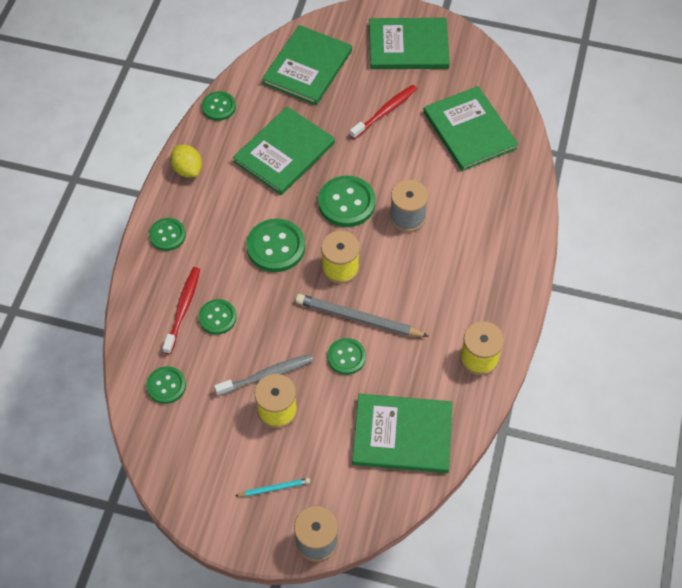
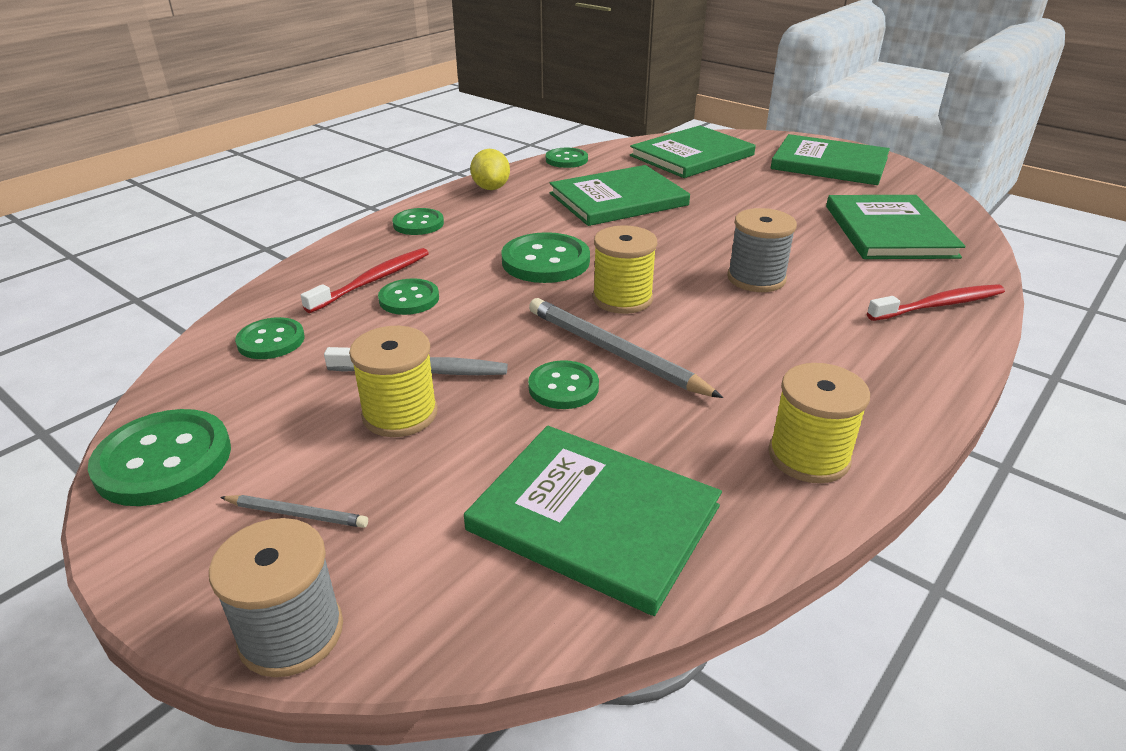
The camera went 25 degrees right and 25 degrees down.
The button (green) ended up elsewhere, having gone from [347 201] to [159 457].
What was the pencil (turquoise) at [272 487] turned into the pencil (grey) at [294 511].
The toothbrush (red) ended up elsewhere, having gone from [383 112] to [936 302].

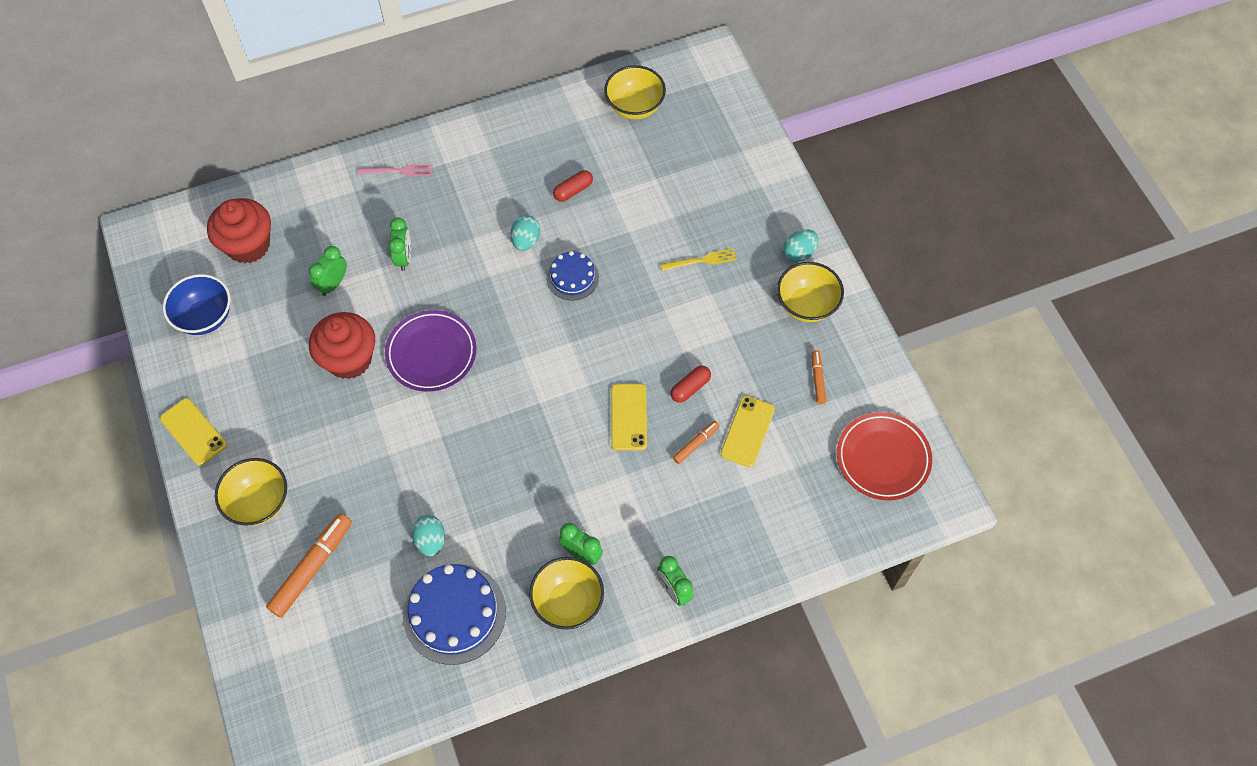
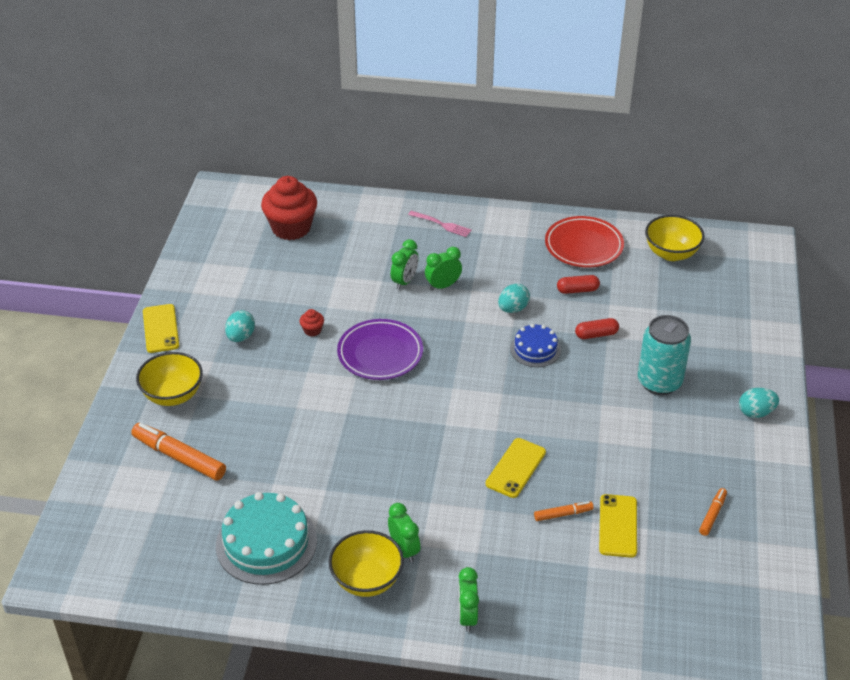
The camera went 30 degrees right and 20 degrees down.
The marker (orange) at [309 565] ended up facing another way, 120 degrees counterclockwise from before.
What was the cake (blue) at [454 614] turned into the cake (turquoise) at [266 538].
The egg (turquoise) ended up elsewhere, having gone from [428 536] to [240 326].
The size of the cupcake (red) at [342 345] changed by a factor of 0.41.
The clock (green) ended up elsewhere, having gone from [328 271] to [443 269].
The plate (red) ended up elsewhere, having gone from [884 456] to [584 242].
The capsule (red) ended up elsewhere, having gone from [691 384] to [597 328].
The phone (yellow) at [748 431] ended up facing another way, 45 degrees counterclockwise from before.
Where the fork (yellow) stood at [698 259], the can (turquoise) came to stand at [664 355].
The second view lost the bowl (blue) at [197 304].
The second view lost the bowl (yellow) at [810 292].

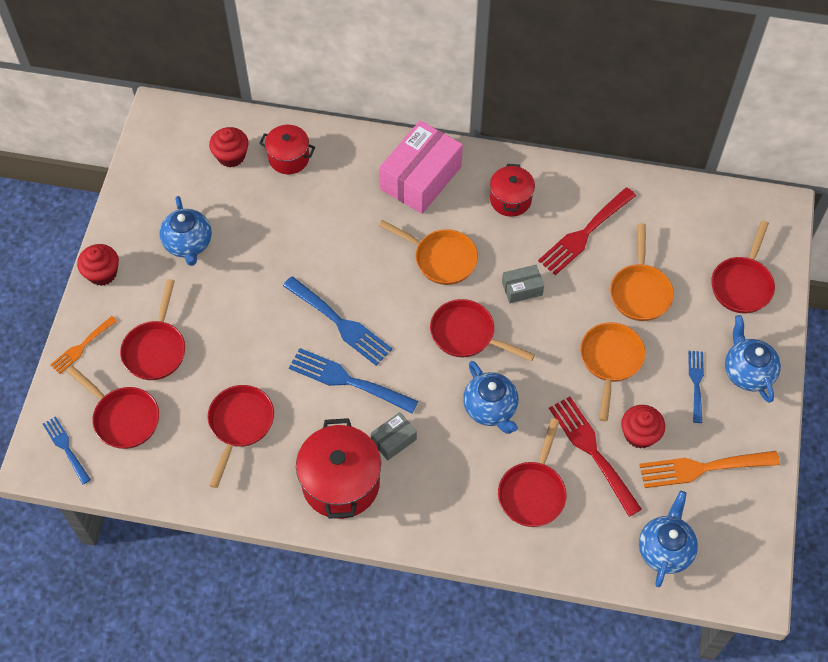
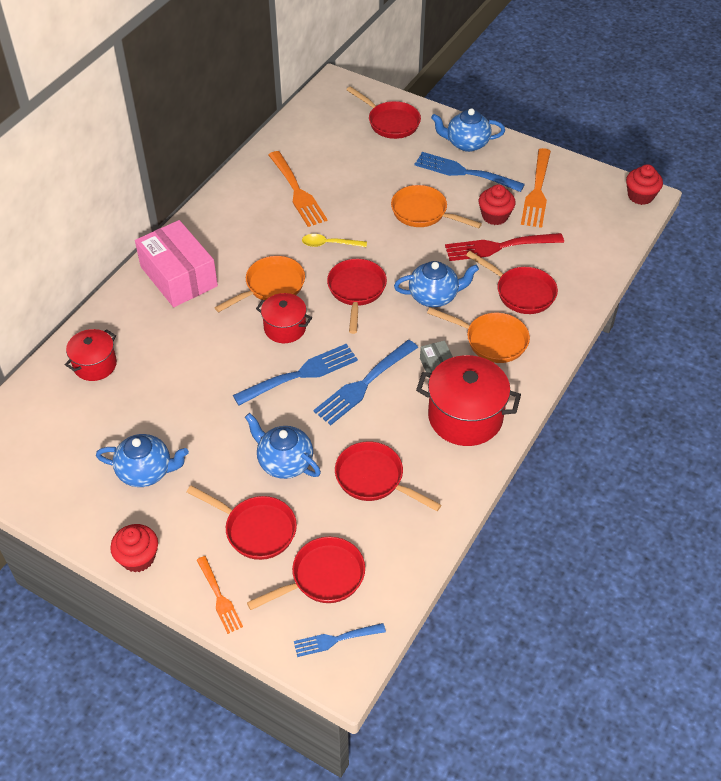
The camera went 70 degrees left and 10 degrees down.
The teapot (blue) ended up elsewhere, having gone from [668 539] to [283 446].
The pot (red) ended up elsewhere, having gone from [512 190] to [284 318].
What was the fork (red) at [587 231] turned into the fork (orange) at [298 189].
Where the box (grey) stood at [523 284], the spoon (yellow) came to stand at [334 240].
The pan (red) at [482 330] ended up facing another way, 135 degrees clockwise from before.
The size of the fork (blue) at [696 387] changed by a factor of 1.69.
The pan (orange) ended up elsewhere, having gone from [642 272] to [478 335].
The cupcake (red) ended up elsewhere, having gone from [229 147] to [644 184].

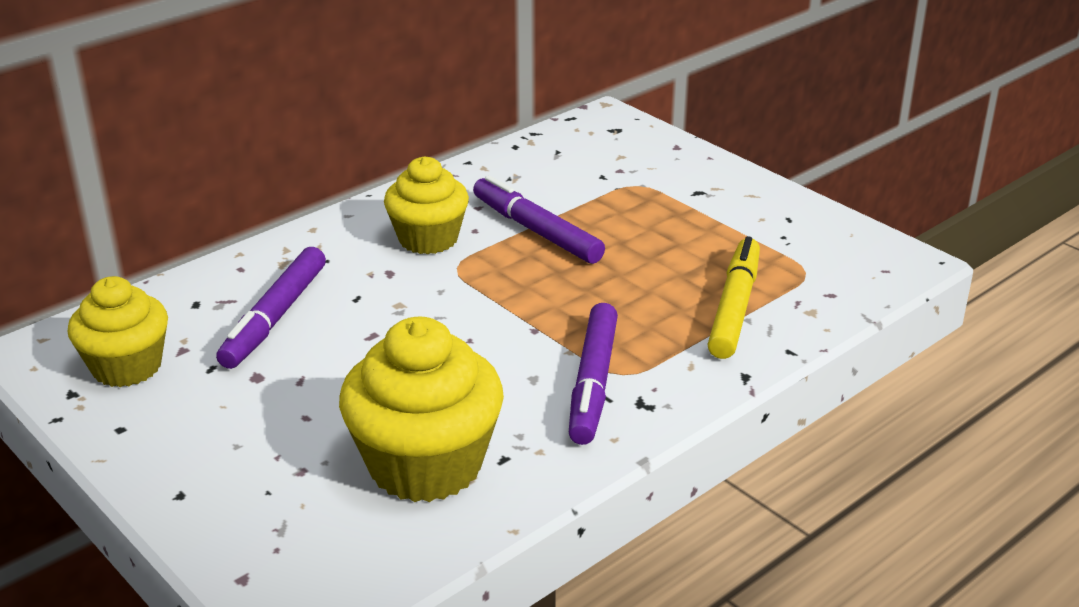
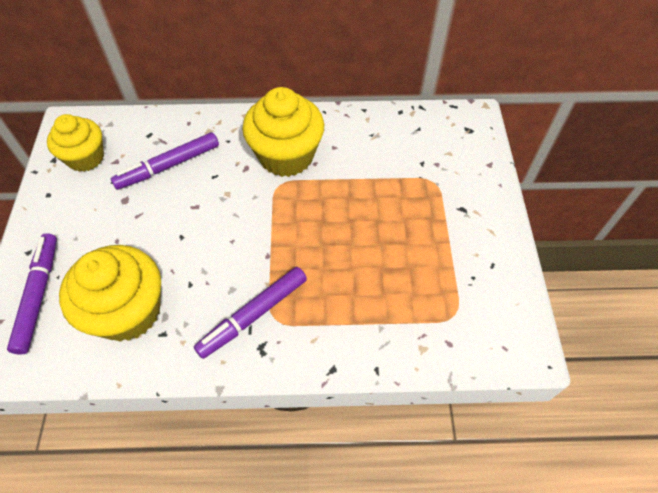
The camera went 40 degrees right and 25 degrees up.
The marker (purple) ended up elsewhere, having gone from [539 219] to [32 294].
The size of the cupcake (yellow) at [426 205] changed by a factor of 1.51.
The second view lost the marker (yellow) at [734 297].

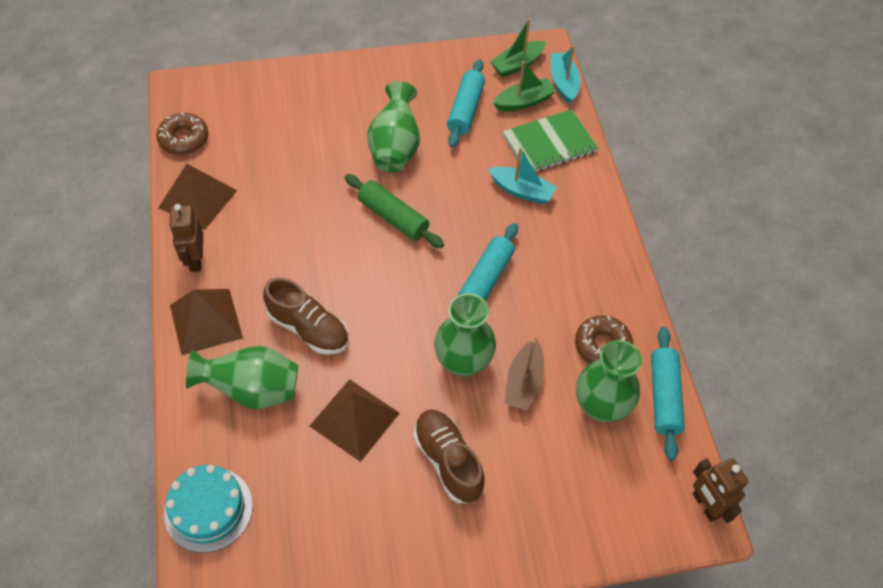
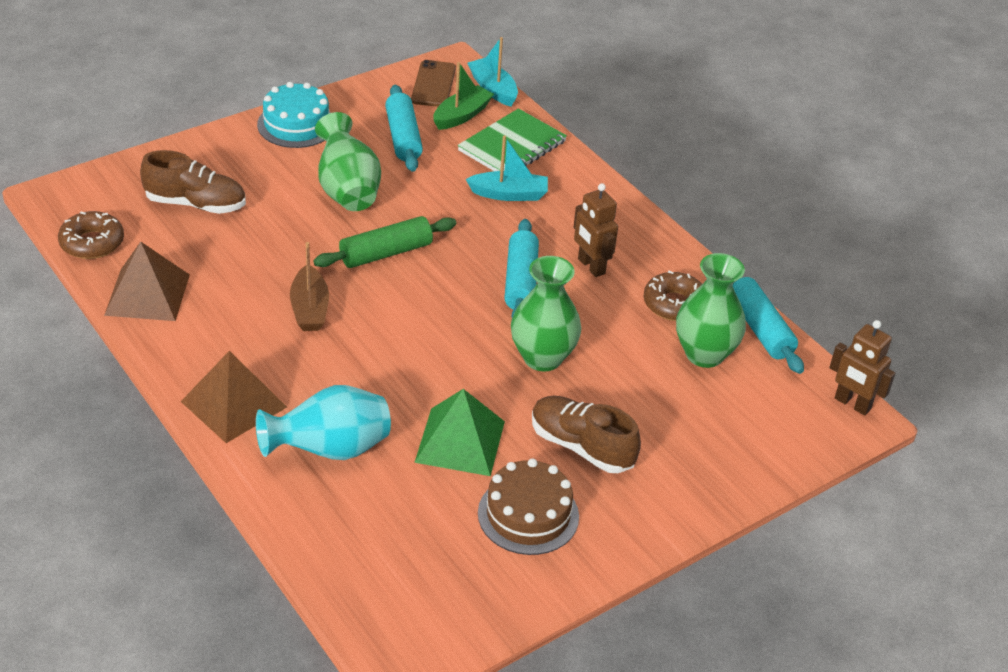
The camera went 25 degrees left and 15 degrees down.
The shoe (brown) ended up elsewhere, having gone from [306 316] to [193 182].
What was the vase (green) at [242 377] turned into the vase (turquoise) at [323 422].
The cake (turquoise) ended up elsewhere, having gone from [208 509] to [294 115].
The boat (brown) ended up elsewhere, having gone from [524 375] to [309 286].
The rolling pin (green) at [394 211] ended up facing another way, 45 degrees counterclockwise from before.
Where the boat (green) stood at [518 47], the phone (brown) came to stand at [433 83].
What was the pyramid (brown) at [355 420] turned into the pyramid (green) at [459 432].
The second view gained the cake (brown) at [528 507].
The robot (brown) ended up elsewhere, having gone from [186 238] to [596 230].

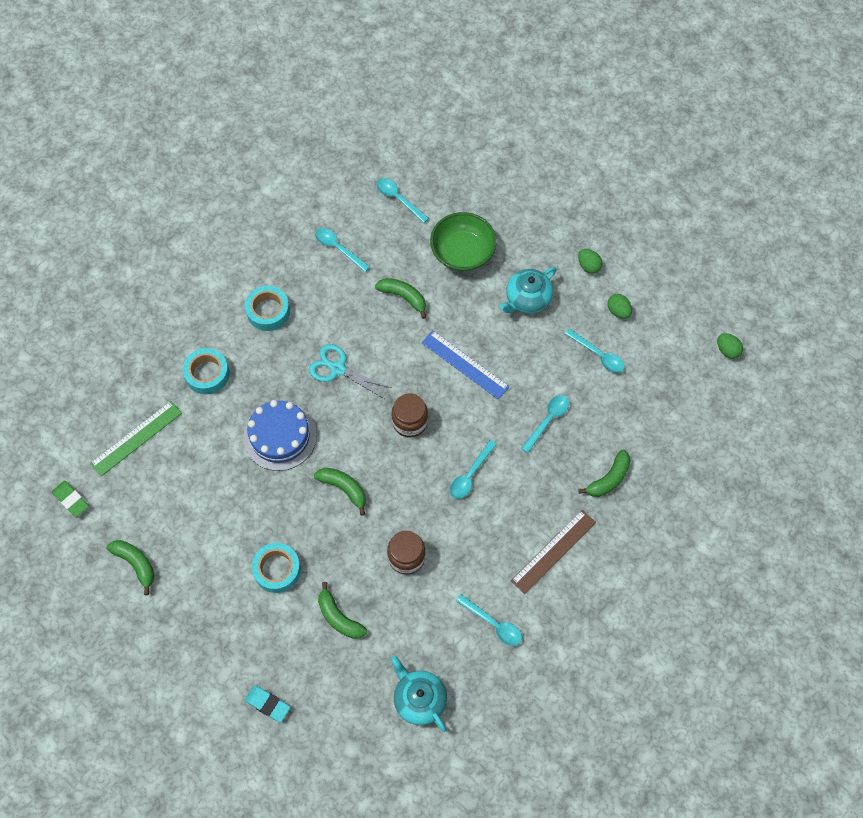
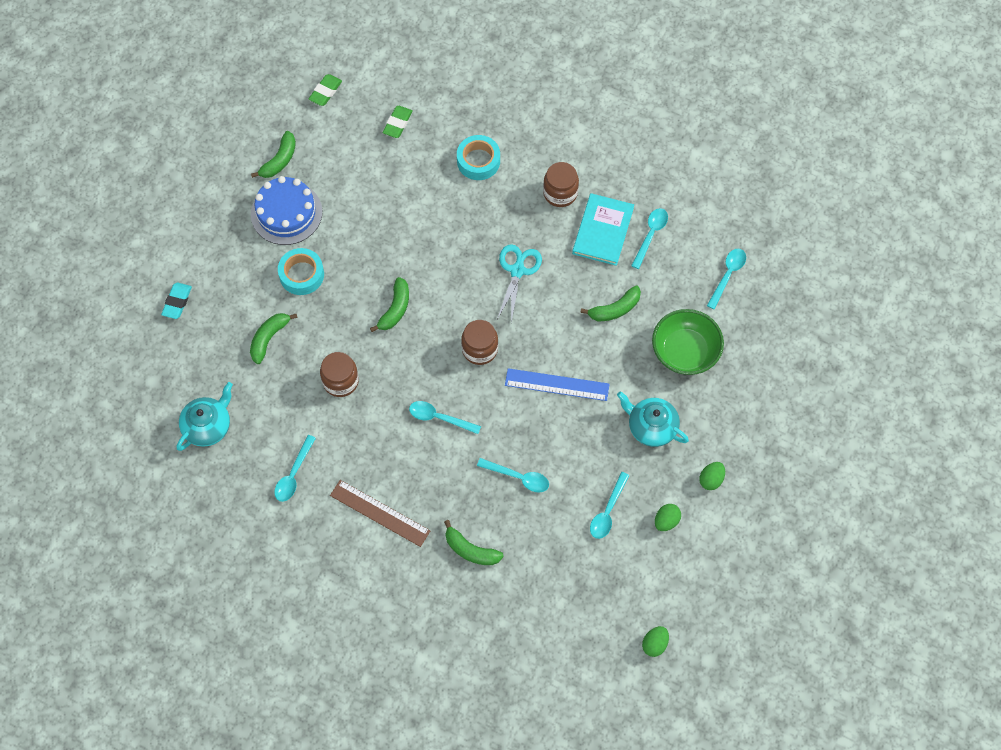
The camera went 75 degrees right and 0 degrees up.
The cake (blue) ended up elsewhere, having gone from [280 435] to [286 210].
Where the ruler (green) stood at [136 438], the eraser (green) came to stand at [398 122].
The ruler (blue) at [465 365] ended up facing another way, 75 degrees clockwise from before.
Where the tape (turquoise) stood at [267 308], the jar (brown) came to stand at [561 184].
The second view gained the book (turquoise) at [603 229].
The banana (green) at [400 298] ended up facing another way, 45 degrees clockwise from before.

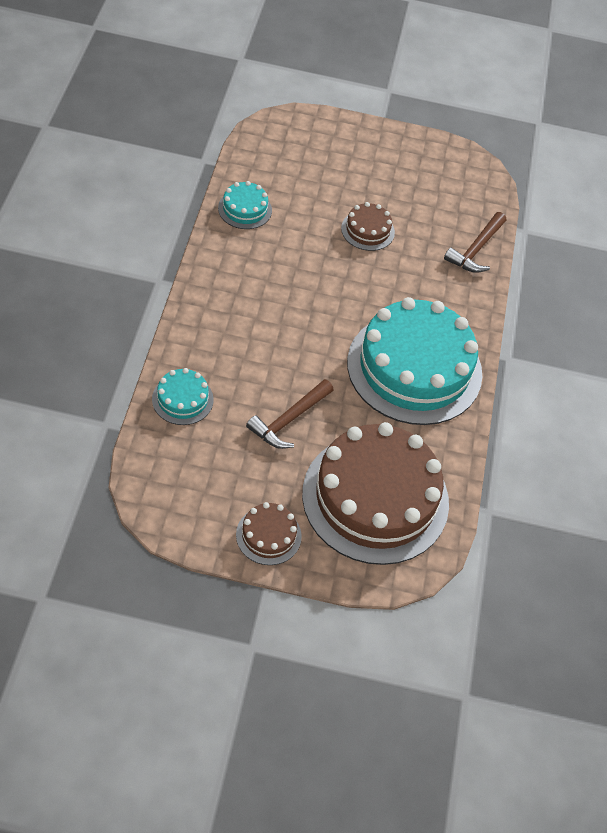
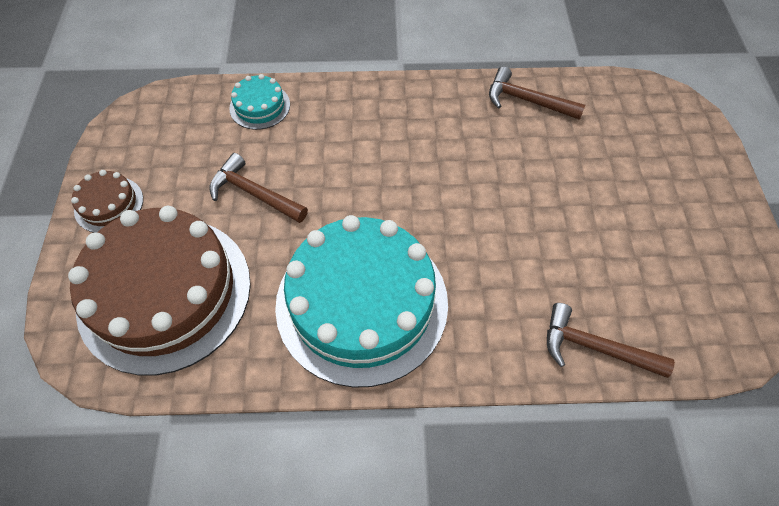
The camera went 85 degrees right and 5 degrees up.
Where the cake (turquoise) stood at [245 205], the hammer (brown) came to stand at [537 93].
The second view lost the cake (brown) at [368 226].

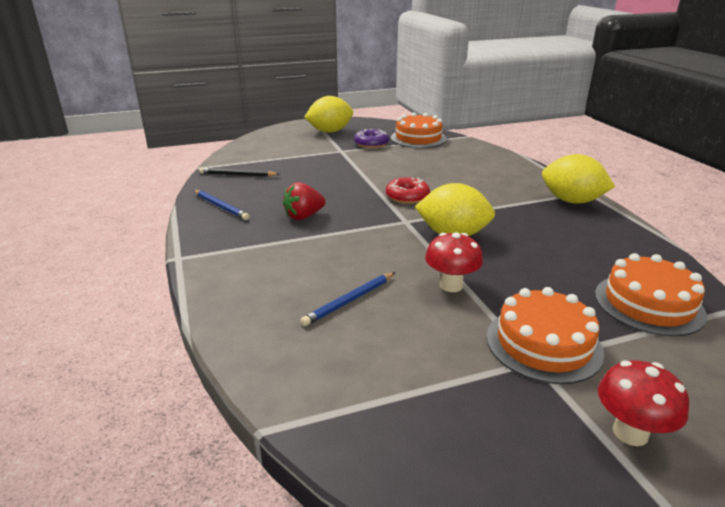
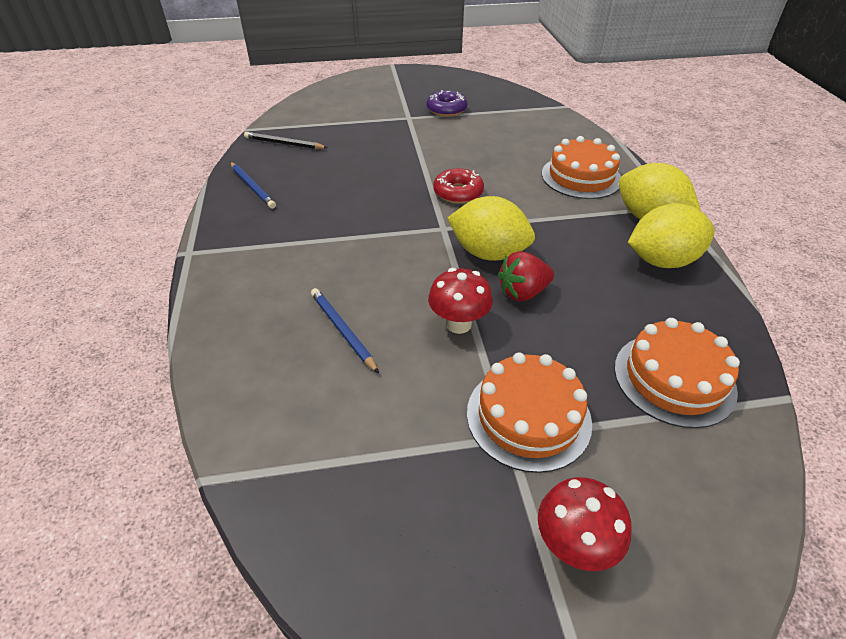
The camera went 10 degrees right and 15 degrees up.
The pencil (blue) at [347 299] ended up facing another way, 90 degrees clockwise from before.
The strawberry (red) ended up elsewhere, having gone from [304 201] to [526 276].
The cake (orange) ended up elsewhere, having gone from [419 130] to [581 167].
The lemon (yellow) ended up elsewhere, having gone from [328 114] to [671 235].

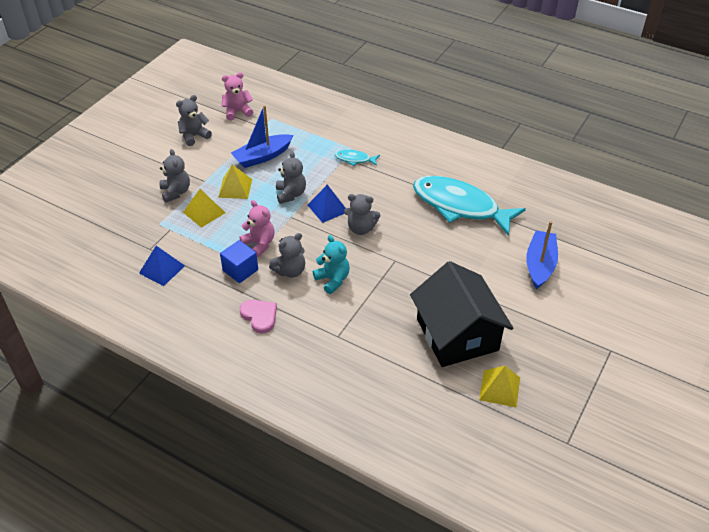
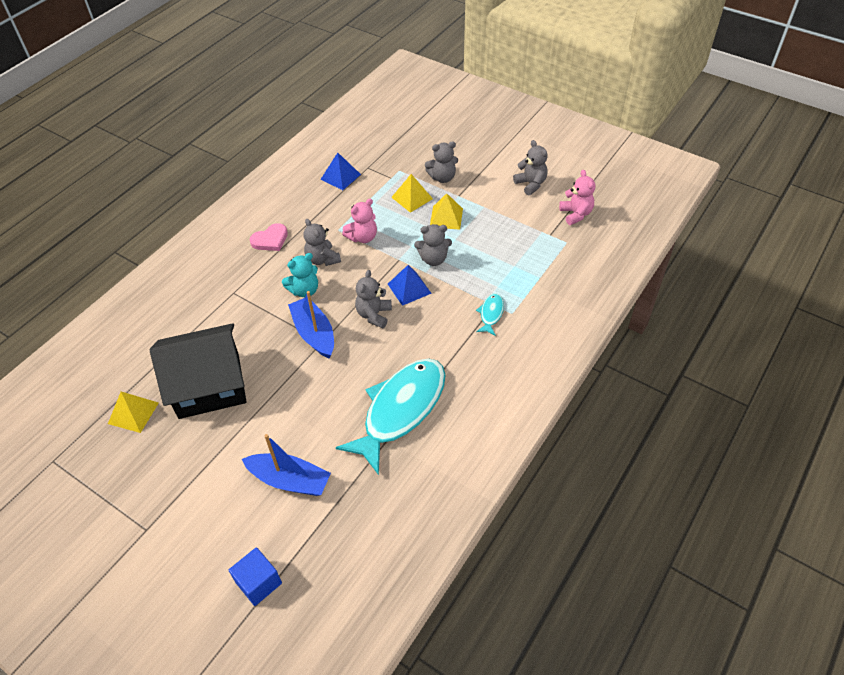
The camera went 95 degrees right and 5 degrees up.
The cube (blue) ended up elsewhere, having gone from [239 261] to [255 576].
The boat (blue) ended up elsewhere, having gone from [262 136] to [311 324].

